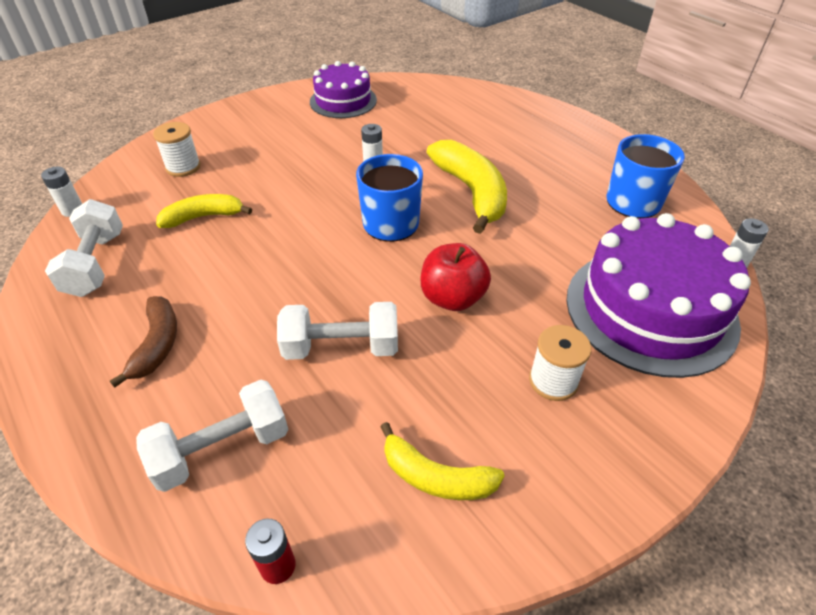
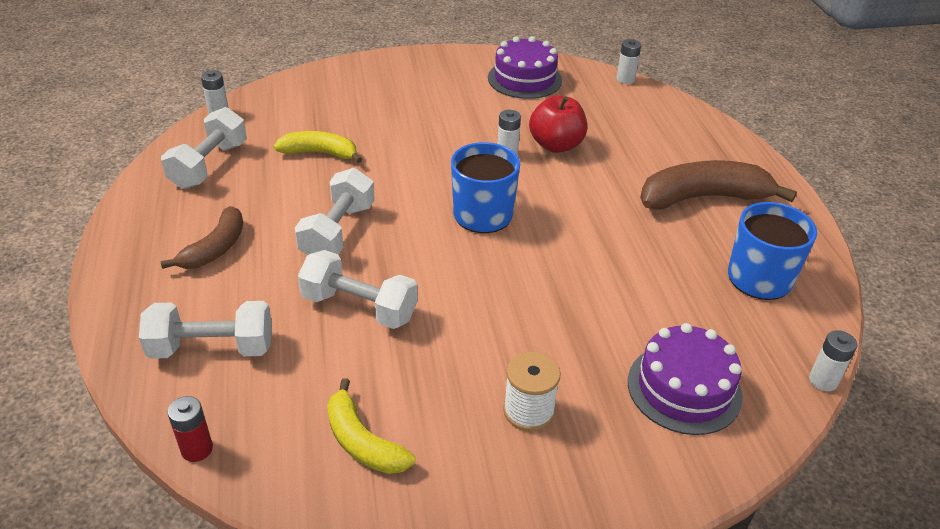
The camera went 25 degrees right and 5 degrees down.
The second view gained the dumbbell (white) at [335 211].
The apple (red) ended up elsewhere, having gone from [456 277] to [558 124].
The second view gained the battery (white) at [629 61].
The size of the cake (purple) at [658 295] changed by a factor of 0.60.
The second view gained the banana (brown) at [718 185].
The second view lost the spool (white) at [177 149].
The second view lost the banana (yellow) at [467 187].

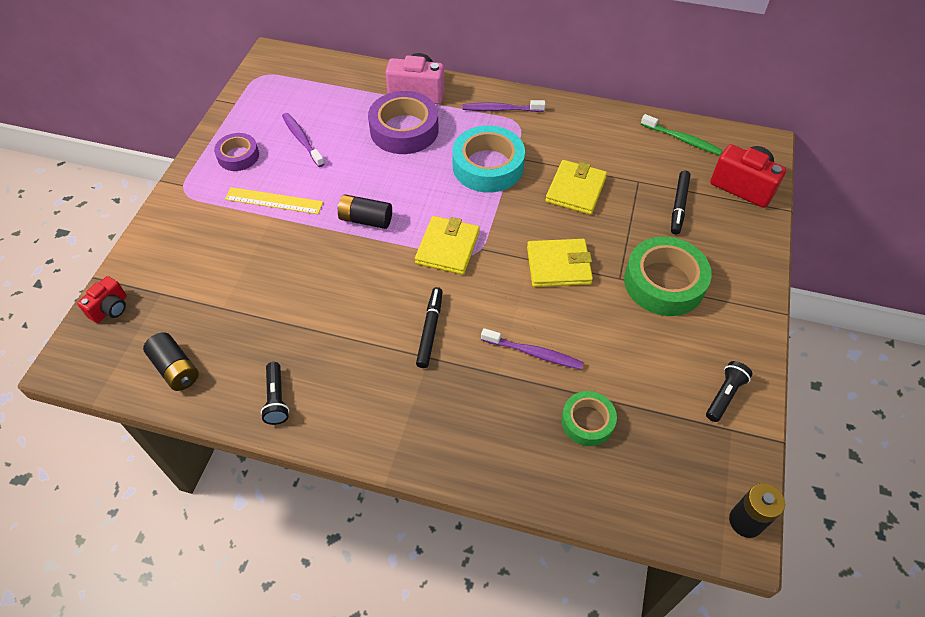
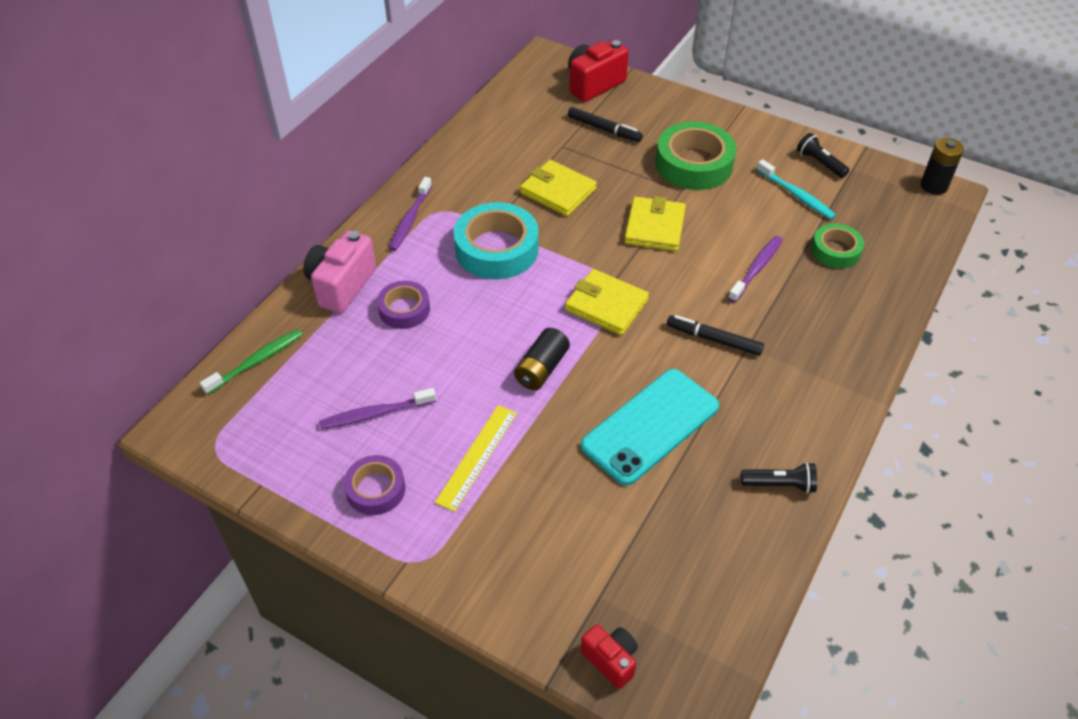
The camera went 75 degrees left and 5 degrees down.
The toothbrush (green) ended up elsewhere, having gone from [682 134] to [251 362].
The size of the tape (purple) at [403 122] changed by a factor of 0.58.
The second view gained the phone (turquoise) at [650 427].
The second view gained the toothbrush (turquoise) at [796 189].
The second view lost the battery (black) at [171 361].

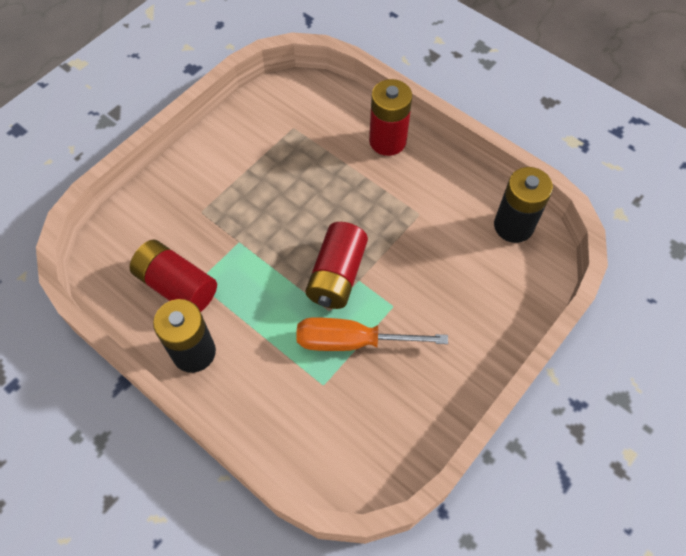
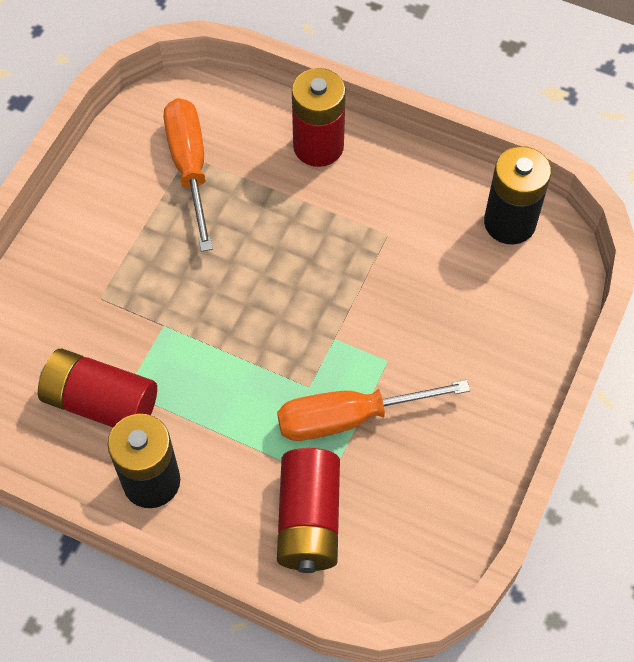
The camera went 15 degrees left and 0 degrees up.
The second view gained the screwdriver (orange) at [188 175].
The battery (red) ended up elsewhere, having gone from [336 265] to [308 510].

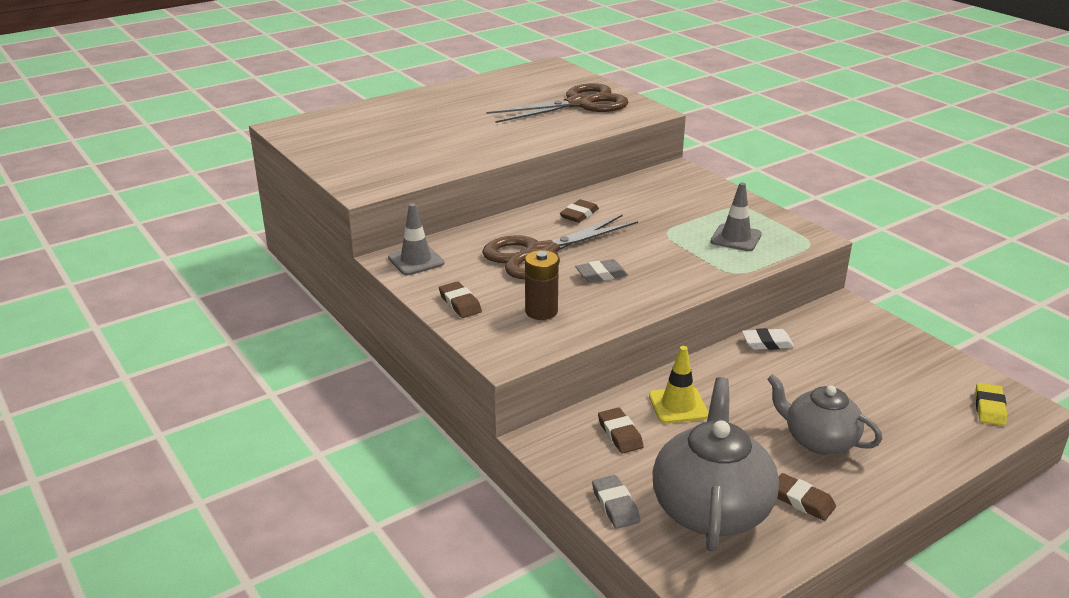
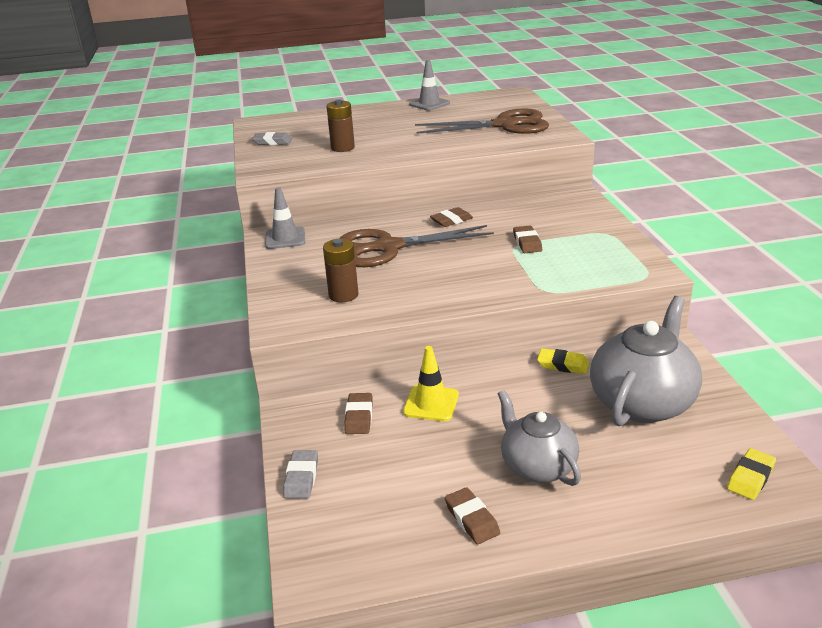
The camera went 25 degrees right and 0 degrees up.
The eraser (grey) ended up elsewhere, having gone from [601 270] to [272 138].
The second view gained the battery (brown) at [340 126].
The traffic cone (grey) ended up elsewhere, having gone from [736 216] to [429 85].
The eraser (brown) ended up elsewhere, having gone from [460 299] to [527 239].
What was the eraser (white) at [768 339] turned into the eraser (yellow) at [563 361].
The teapot (grey) ended up elsewhere, having gone from [715 464] to [646 361].

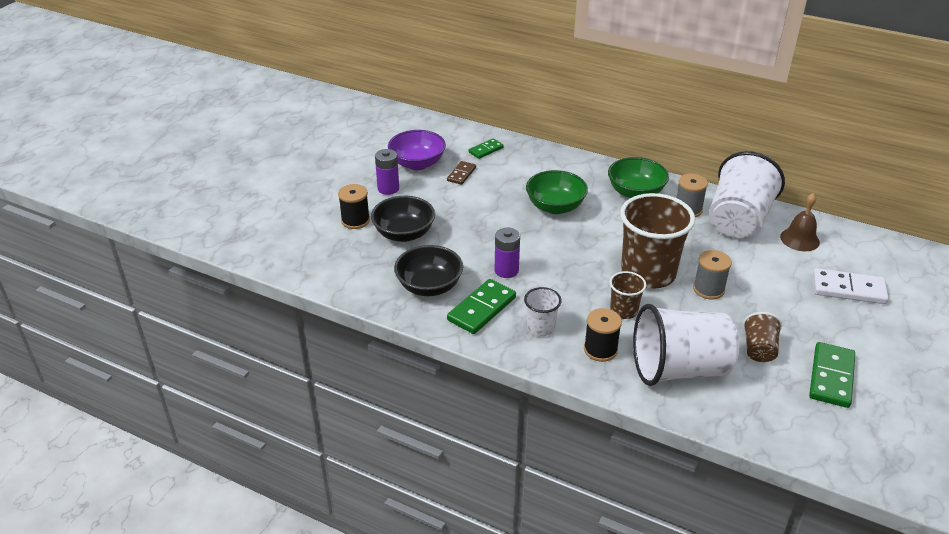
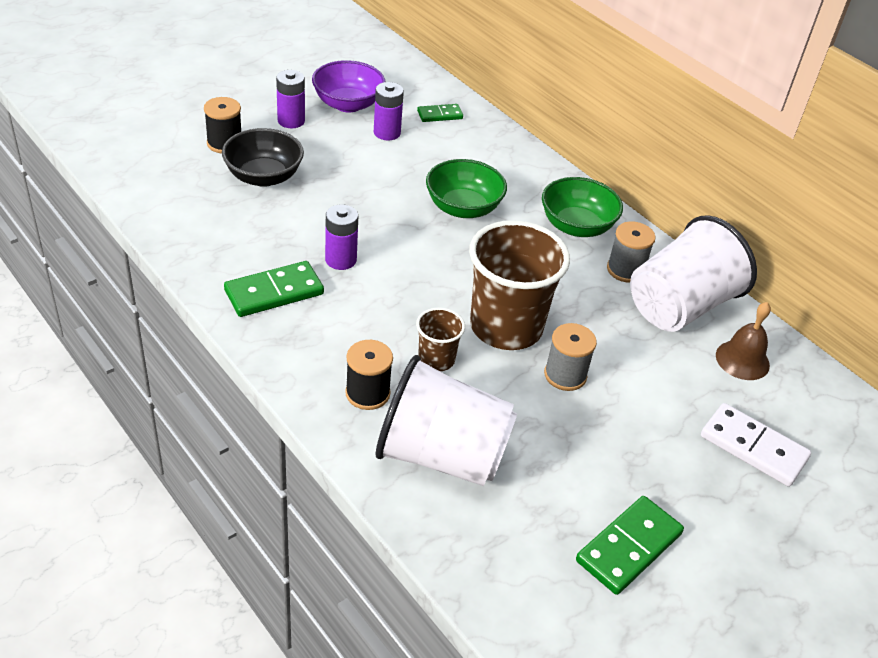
The camera went 20 degrees right and 5 degrees up.
Where the domino (brown) stood at [461 173], the battery (purple) came to stand at [389 111].
The second view lost the bowl (black) at [428 270].
The second view lost the cup (white) at [543 311].
The second view lost the cup (brown) at [762 337].

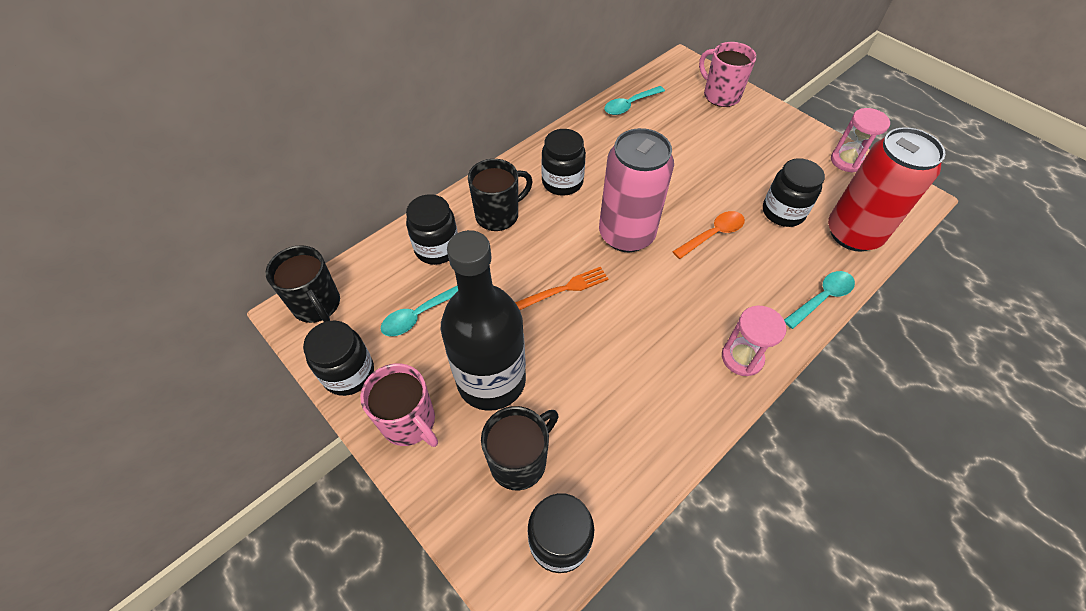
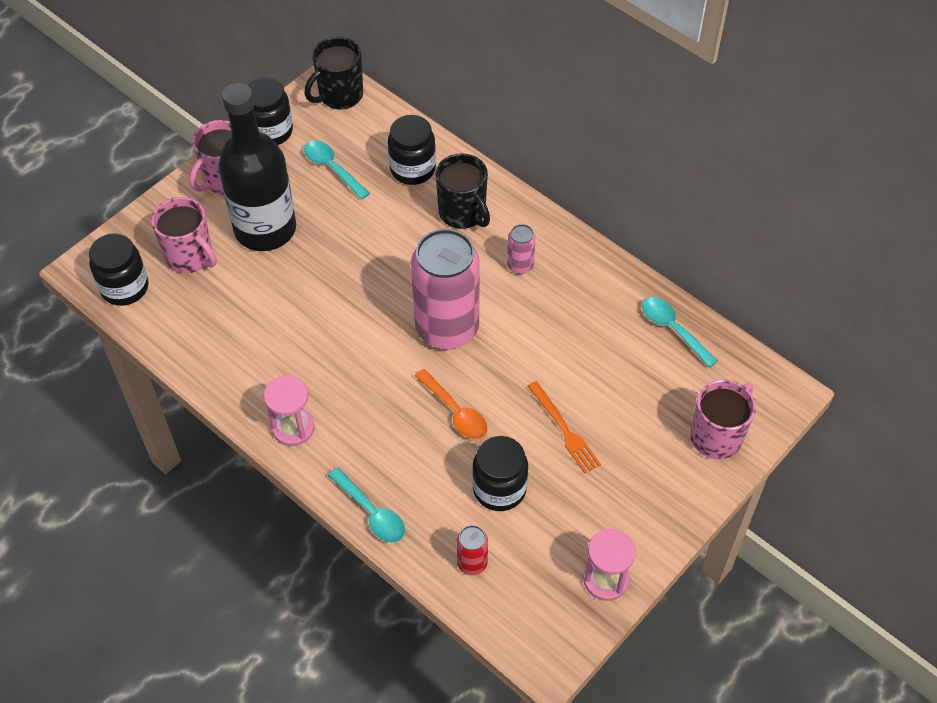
The camera went 85 degrees right and 0 degrees up.
What was the mug (black) at [520 448] turned into the mug (pink) at [184 235].
The size of the can (red) at [886 189] changed by a factor of 0.43.
Where the jar (black) stood at [563 162], the can (pink) came to stand at [521 249].
The fork (orange) ended up elsewhere, having gone from [562 288] to [564 427].

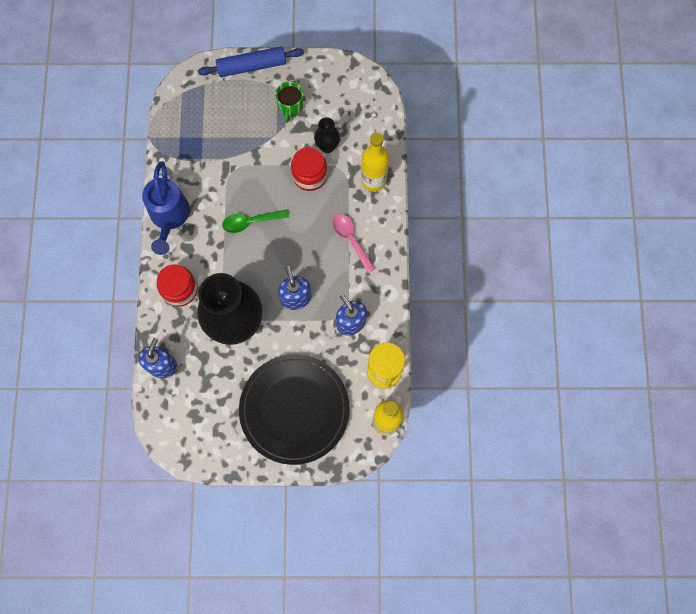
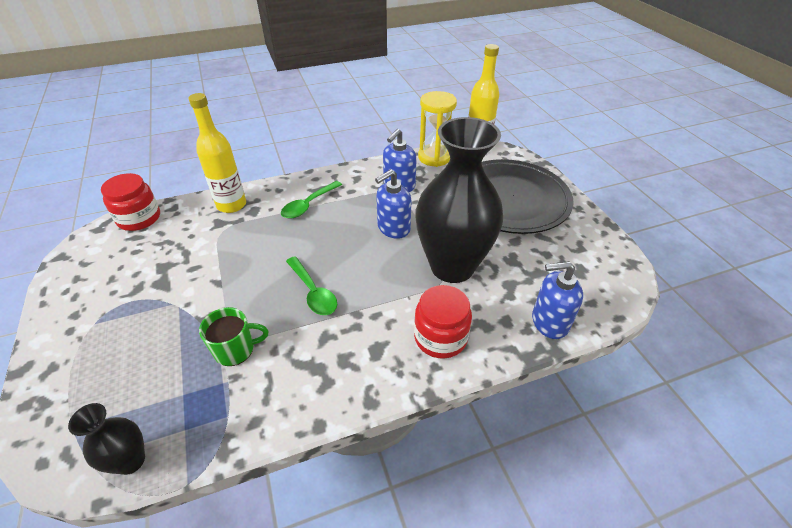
The camera went 110 degrees left and 30 degrees down.
The vase (black) ended up elsewhere, having gone from [327 135] to [106 439].
The jar (red) ended up elsewhere, having gone from [309 169] to [130 202].
The mug (green) ended up elsewhere, having gone from [289 102] to [233 336].
What was the spoon (pink) at [353 243] turned into the spoon (green) at [311 200].
The second view lost the watering can (blue) at [166 208].
The second view lost the rolling pin (blue) at [251 61].

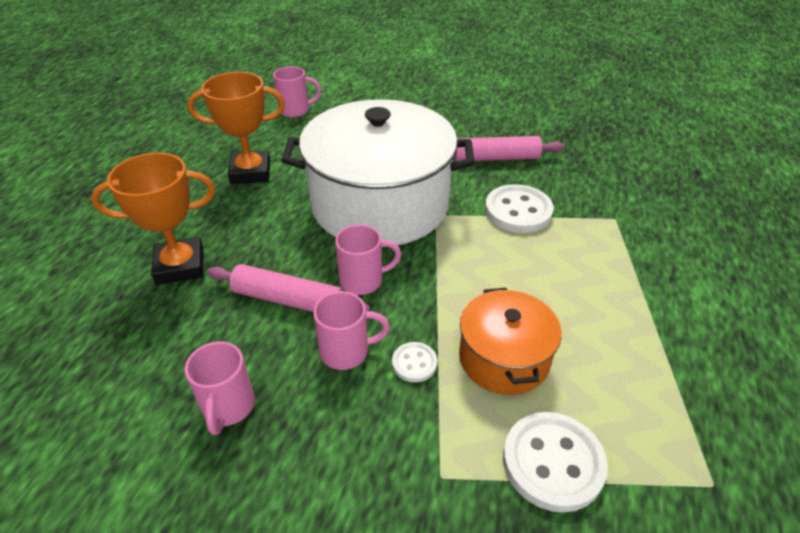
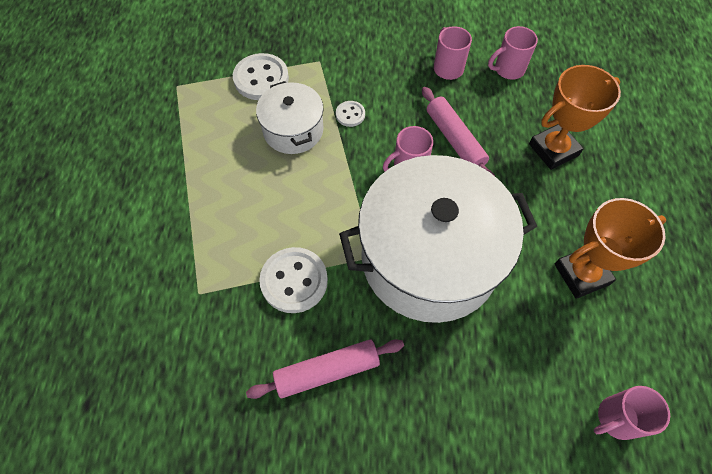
The camera went 165 degrees right and 20 degrees up.
What was the pot (orange) at [510 341] turned into the pot (white) at [290 117].
The rolling pin (pink) at [288 288] ended up facing another way, 60 degrees clockwise from before.
The mug (pink) ended up elsewhere, having gone from [351 330] to [513 53].

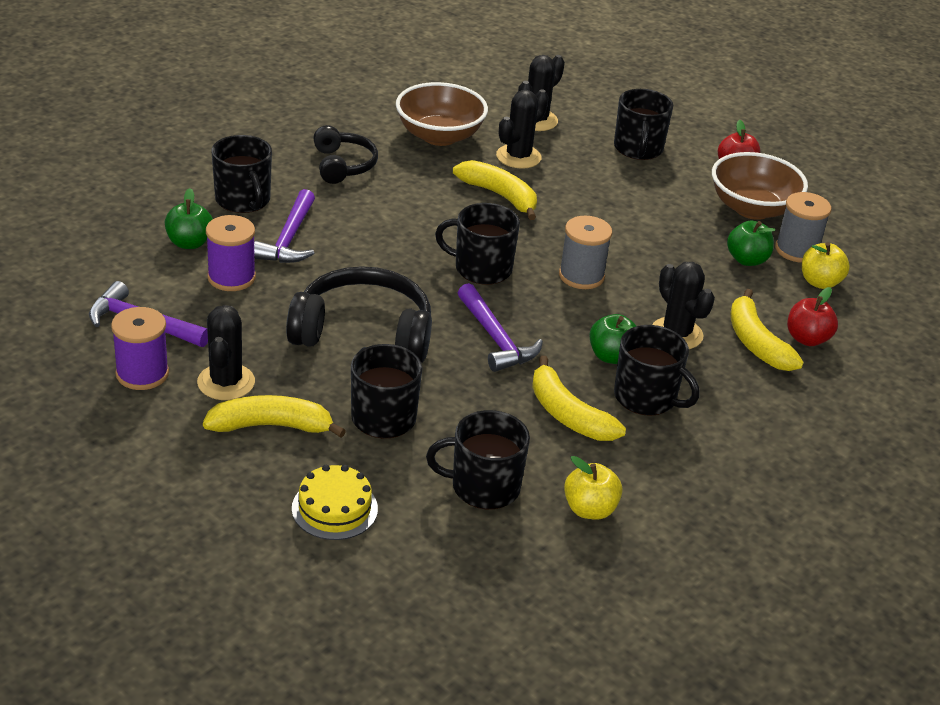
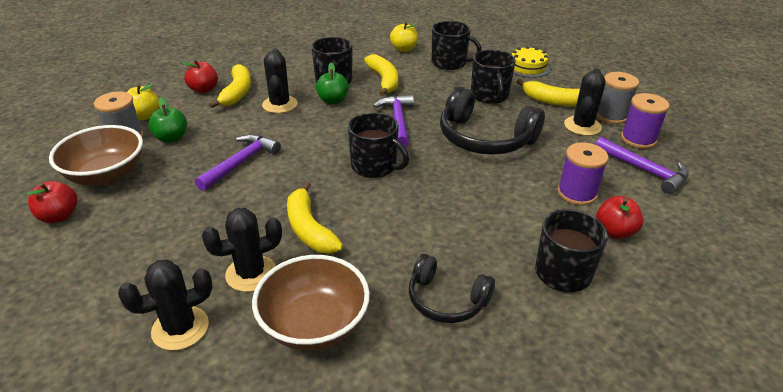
The camera went 155 degrees left and 0 degrees up.
The hammer (purple) ended up elsewhere, having gone from [284 226] to [238 162].
The headphones (black) at [345 154] ended up facing another way, 75 degrees counterclockwise from before.
What was the apple (green) at [189 218] turned into the apple (red) at [619 217].
The spool (grey) ended up elsewhere, having gone from [585 252] to [618 98].
The second view lost the mug (black) at [643 124].

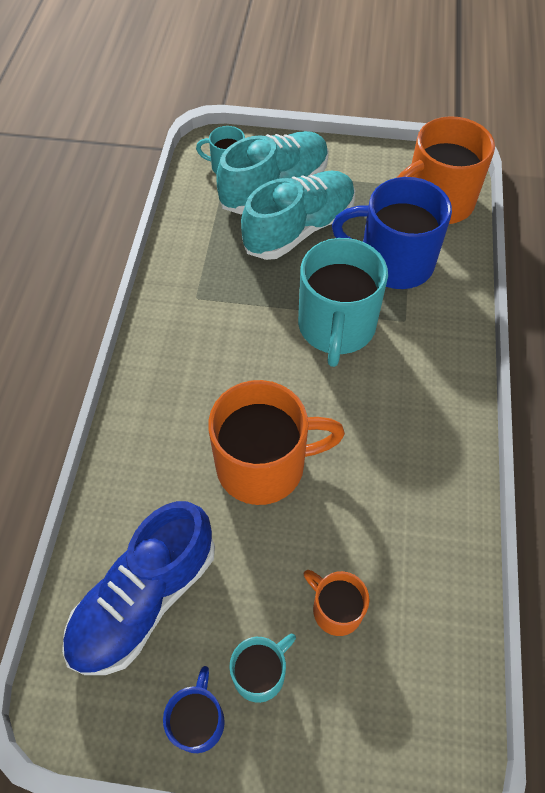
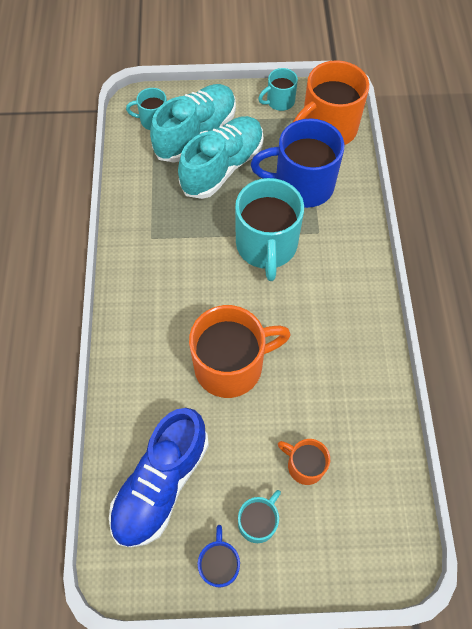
The camera went 10 degrees left and 5 degrees up.
The second view gained the mug (turquoise) at [278 89].

